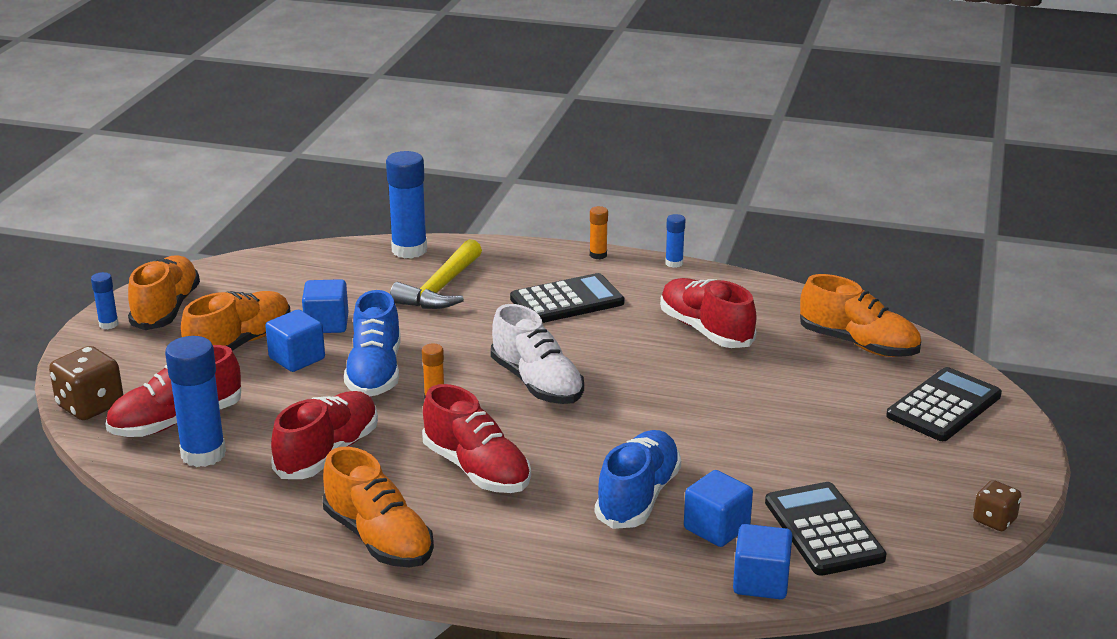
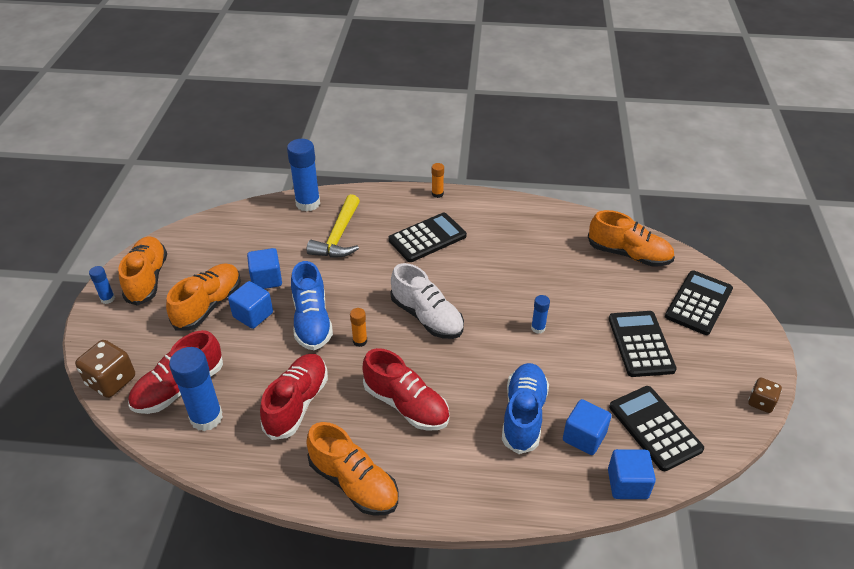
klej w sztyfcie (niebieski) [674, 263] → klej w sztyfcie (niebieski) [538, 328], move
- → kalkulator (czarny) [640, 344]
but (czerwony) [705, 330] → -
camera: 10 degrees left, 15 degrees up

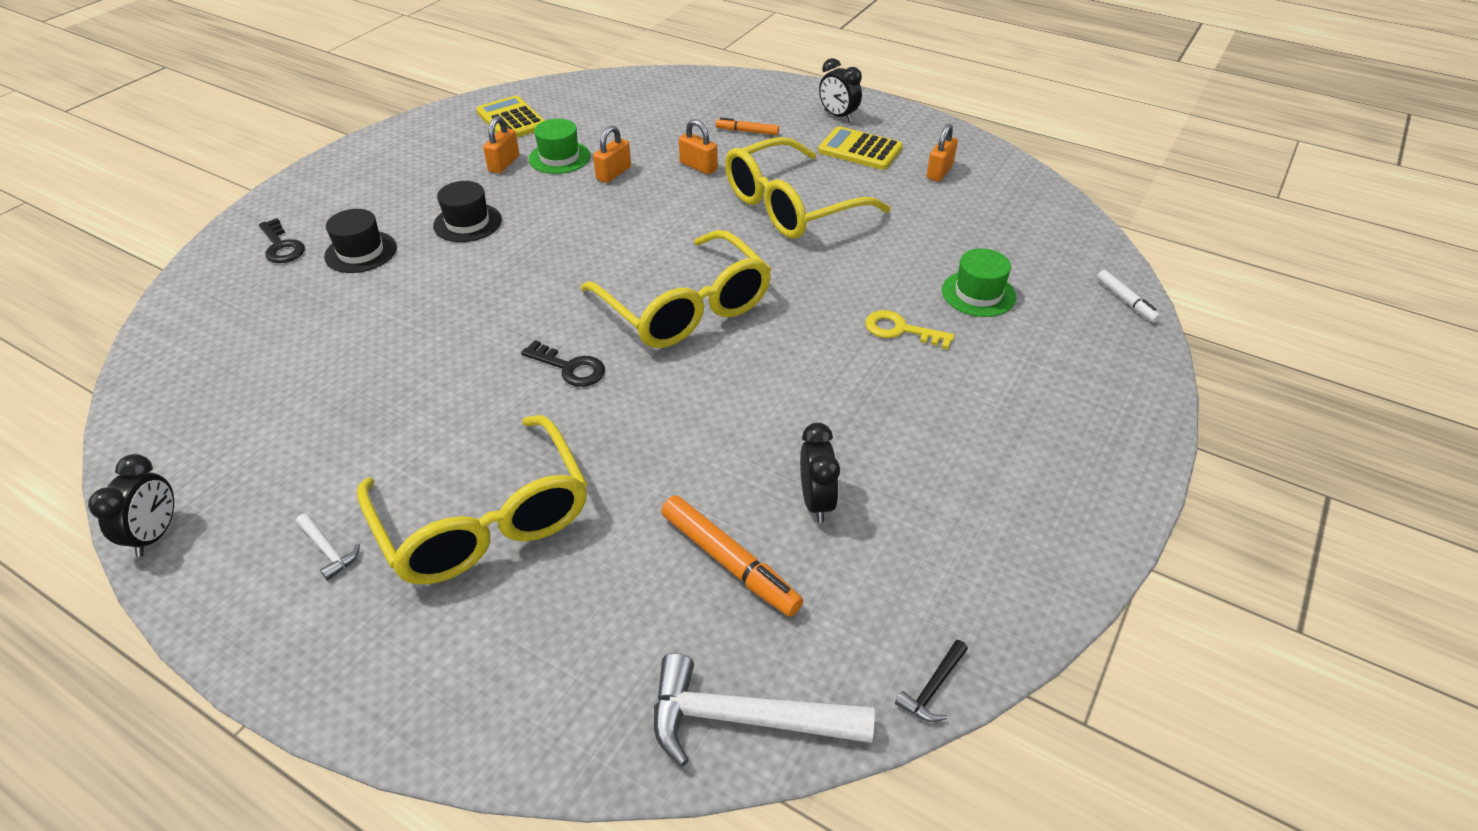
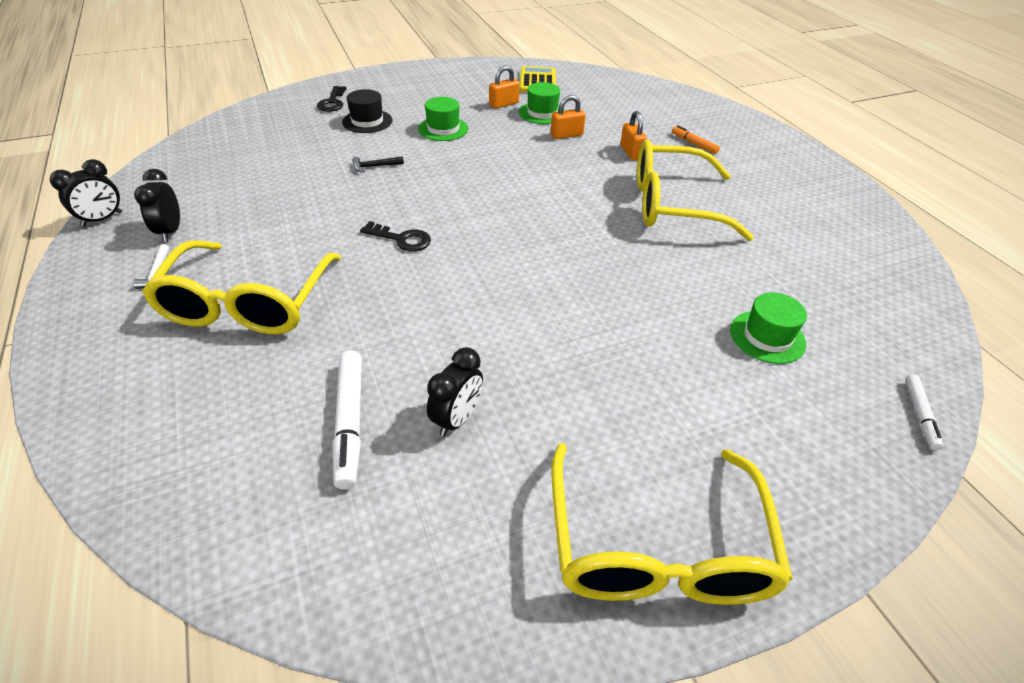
budzik (czarny) [838, 116] → budzik (czarny) [170, 231], move
flamaster (pomarańczowy) [729, 562] → flamaster (biały) [350, 422]
młotek (czarny) [932, 688] → młotek (czarny) [374, 166], move
klucz (czarny) [570, 368] → klucz (czarny) [402, 239], 45 degrees counterclockwise
kapelusz (czarny) [467, 223] → kapelusz (zielony) [443, 129]
okulary (żółty) [686, 308] → okulary (żółty) [657, 548], move
młotek (biały) [744, 719] → -
kalkulator (żółty) [860, 150] → -
klucz (żółty) [900, 330] → -
kłódka (pomarańczowy) [939, 171] → -
camera: 35 degrees right, 0 degrees up

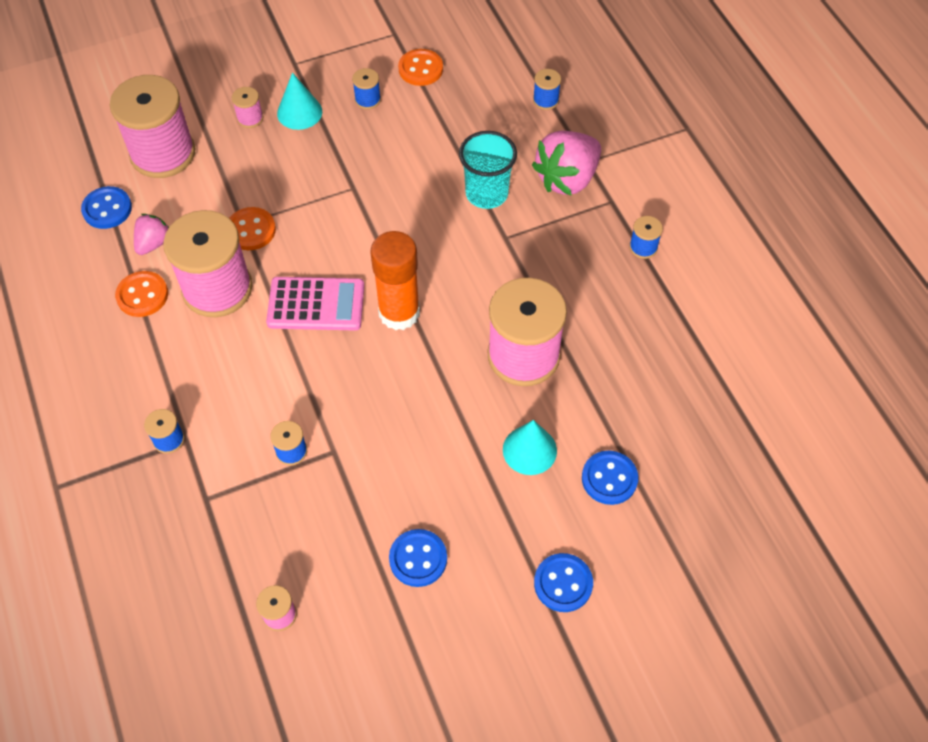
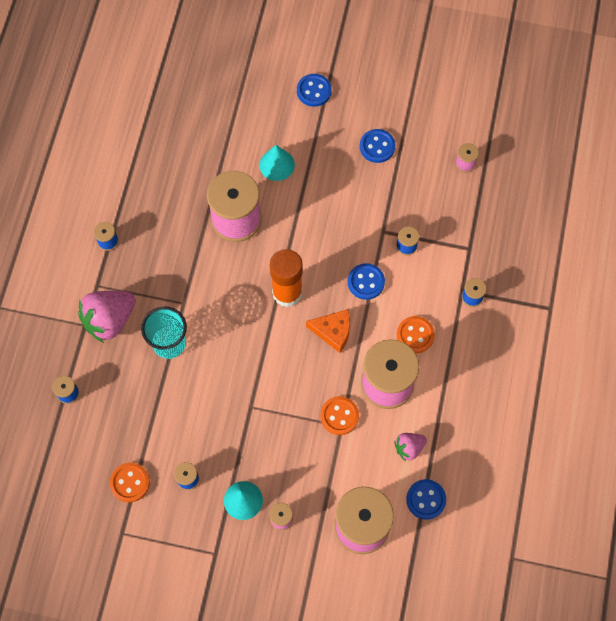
truskawka (różowy) [567, 179] → truskawka (różowy) [109, 320], 150 degrees clockwise
kalkulator (różowy) [316, 304] → ser (pomarańczowy) [333, 331]
guzik (niebieski) [609, 478] → guzik (niebieski) [366, 282], move
guzik (pomarańczowy) [142, 295] → guzik (pomarańczowy) [415, 335], move
camera: 145 degrees left, 10 degrees up

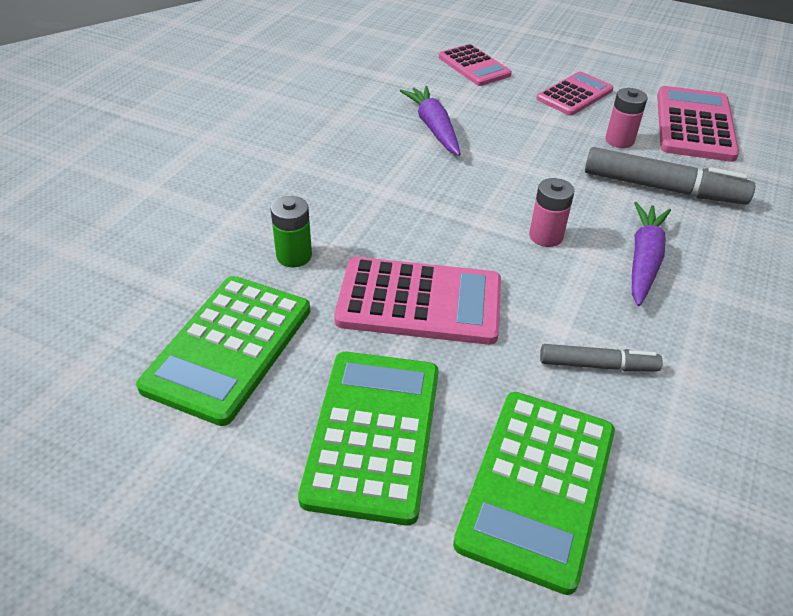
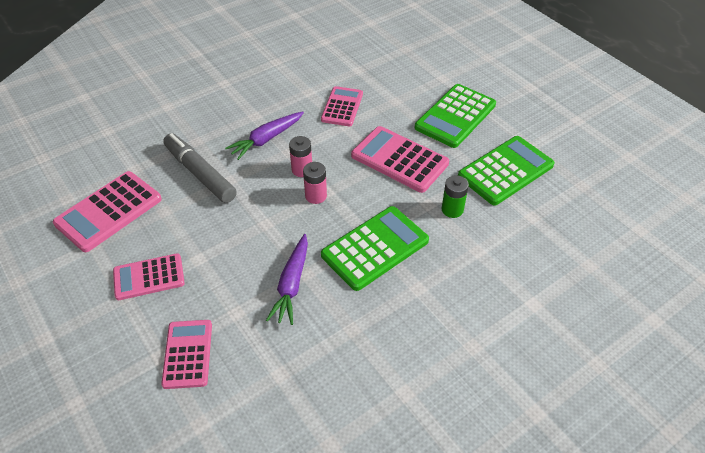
bateria (różowy) [619, 140] → bateria (różowy) [316, 196], move
flamaster (szary) [597, 365] → kalkulator (różowy) [342, 107]
kalkulator (zielony) [537, 486] → kalkulator (zielony) [375, 248], move
camera: 150 degrees left, 5 degrees up

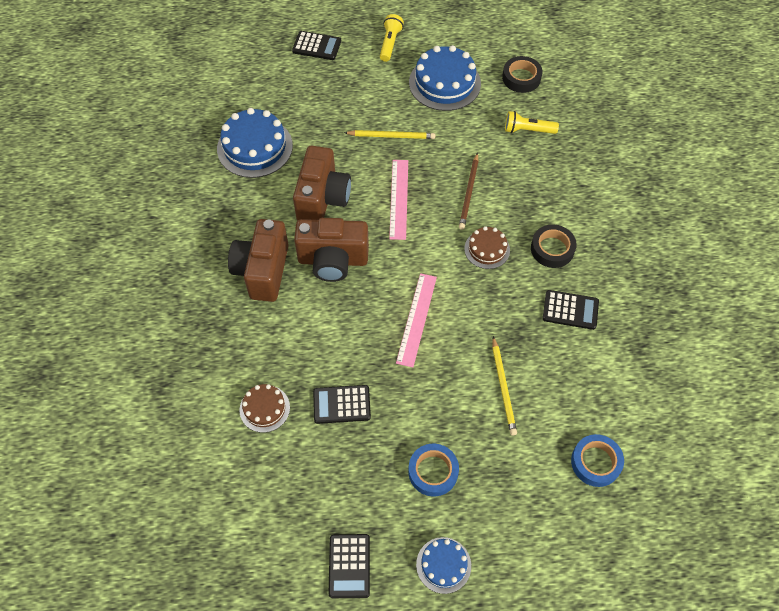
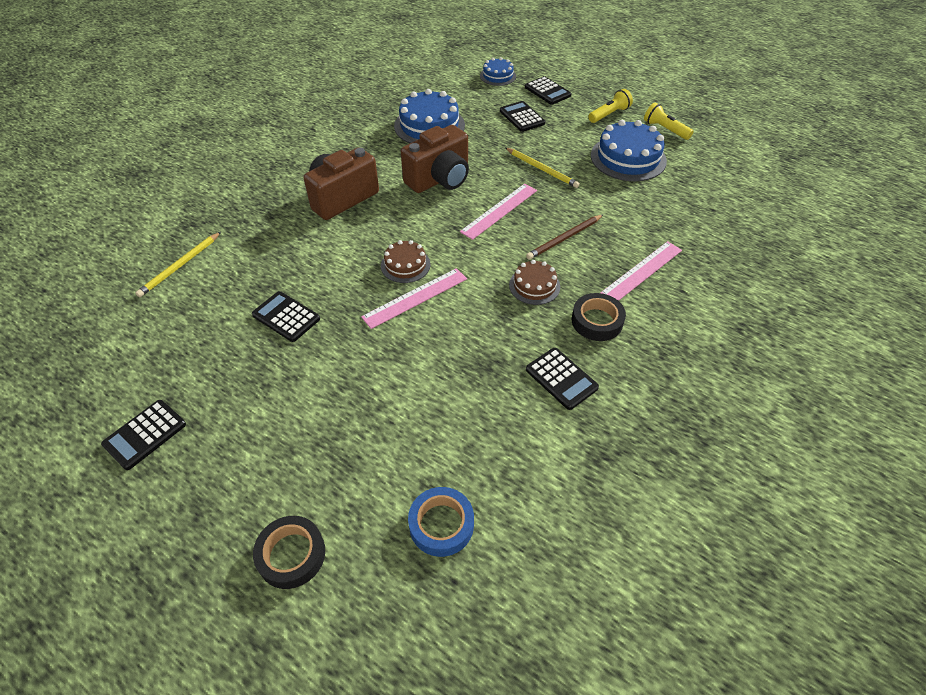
ołówek (żółty) [503, 387] → ołówek (żółty) [180, 266], move
taśma klejąca (czarny) [521, 78] → taśma klejąca (czarny) [291, 555], move
tort (brązowy) [264, 408] → tort (brązowy) [405, 265], move
tort (niebieski) [443, 565] → tort (niebieski) [498, 76], move
- → kalkulator (czarny) [522, 117]
- → linijka (różowy) [641, 271]
latarka (żółty) [527, 130] → latarka (żółty) [665, 129], move
aparat fotograficzny (brązowy) [333, 260] → -
taśma klejąca (niebieski) [433, 472] → -
camera: 40 degrees right, 10 degrees down

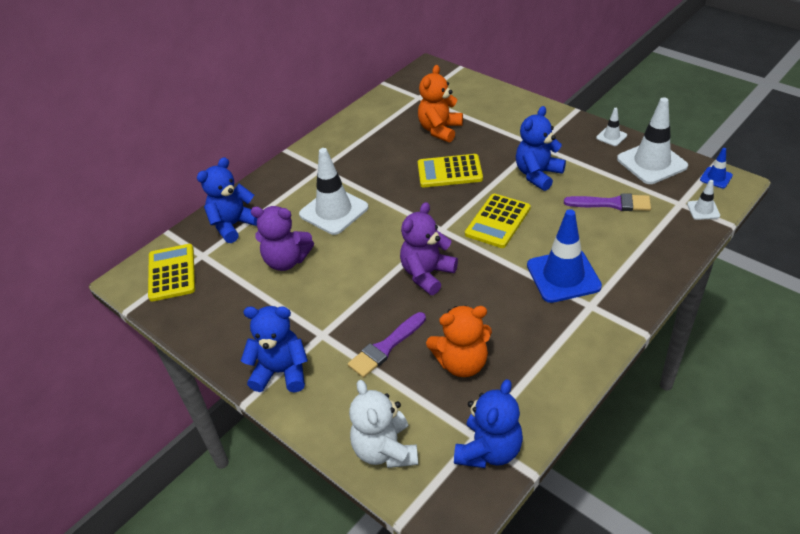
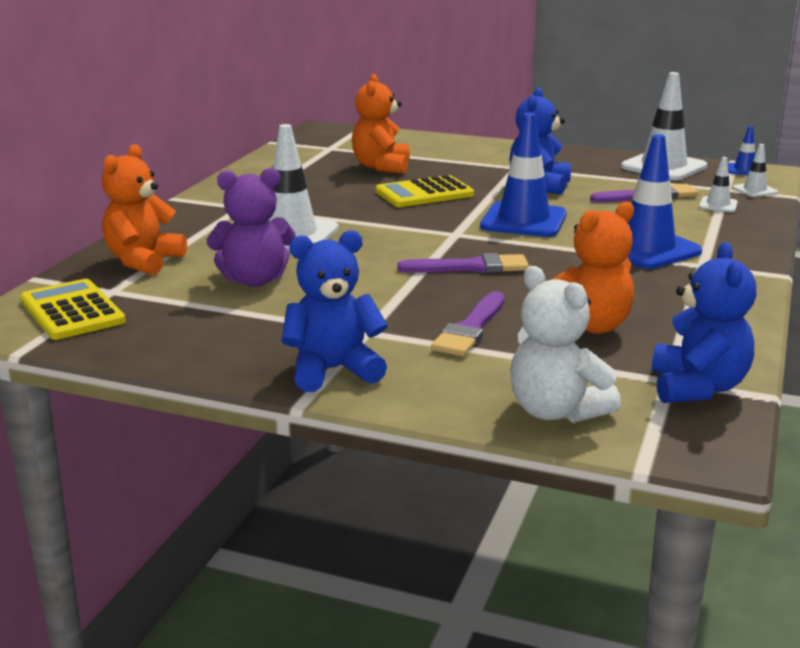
miś (niebieski) [234, 225] → miś (pomarańczowy) [143, 261]
miś (fioletowy) [427, 274] → pędzel (fioletowy) [471, 267]
kalkulator (żółty) [498, 221] → pachołek (niebieski) [523, 221]
pachołek (biały) [611, 136] → pachołek (biały) [718, 205], move
camera: 25 degrees left, 20 degrees down

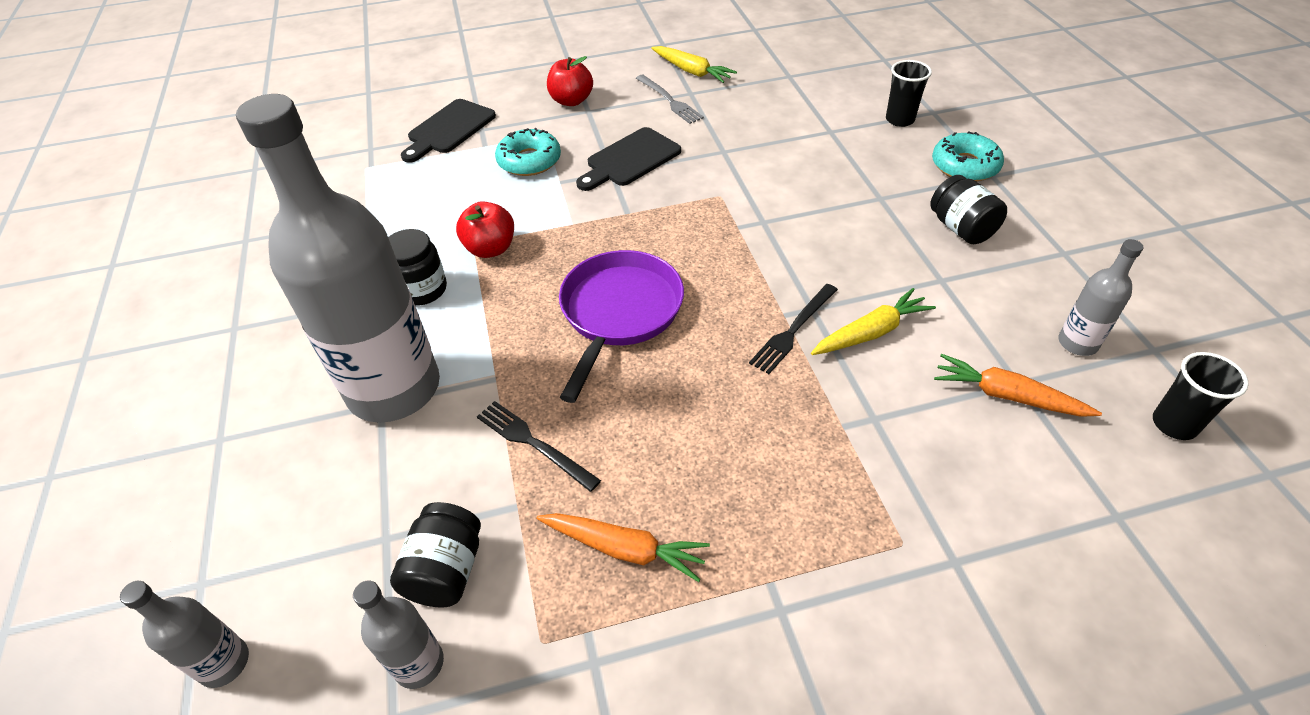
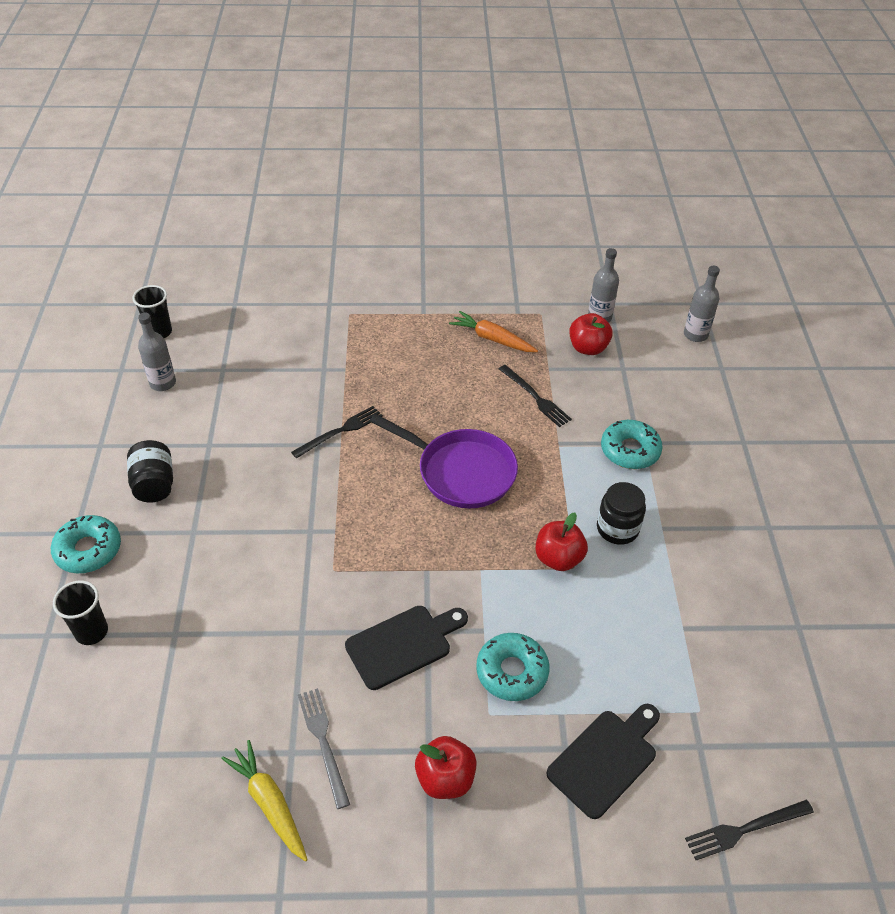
patelnia (fioletowy) [619, 313] → patelnia (fioletowy) [460, 471], 90 degrees counterclockwise
słoik (czarny) [446, 570] → jabłko (czerwony) [588, 348]
butelka (szary) [394, 389] → donut (turkusowy) [630, 450]
- → widelec (czarny) [745, 829]
marchewka (żółty) [871, 332] → -
marchewka (pomarańczowy) [1007, 396] → -
camera: 170 degrees left, 0 degrees up

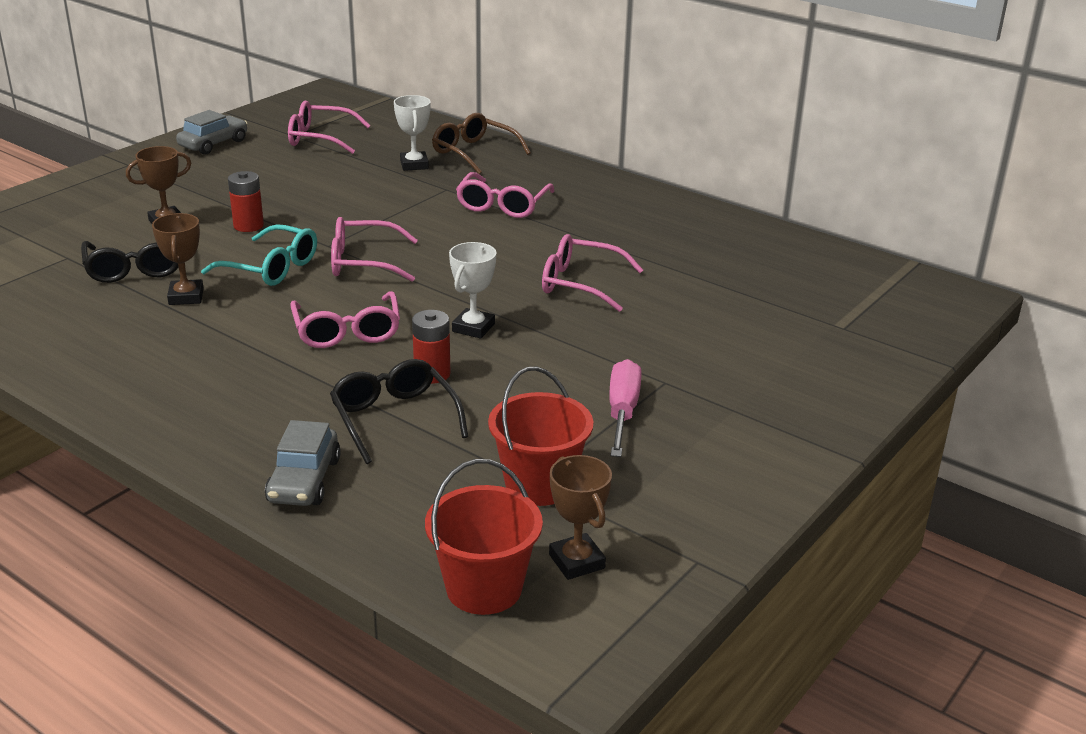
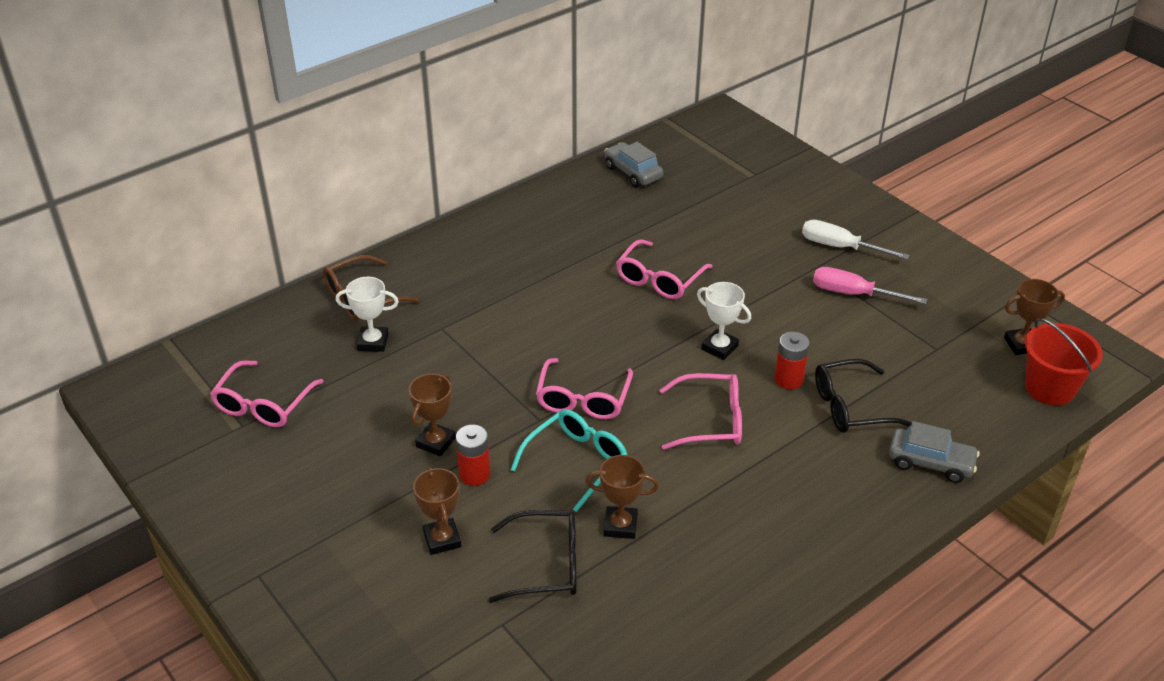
- → puchar (brązowy) [435, 442]
samochód (szary) [213, 144] → samochód (szary) [633, 172], move
- → śrubokręt (biały) [840, 247]
okulary (różowy) [502, 205] → -
wiadro (czerwony) [539, 484] → -
camera: 75 degrees left, 10 degrees up

